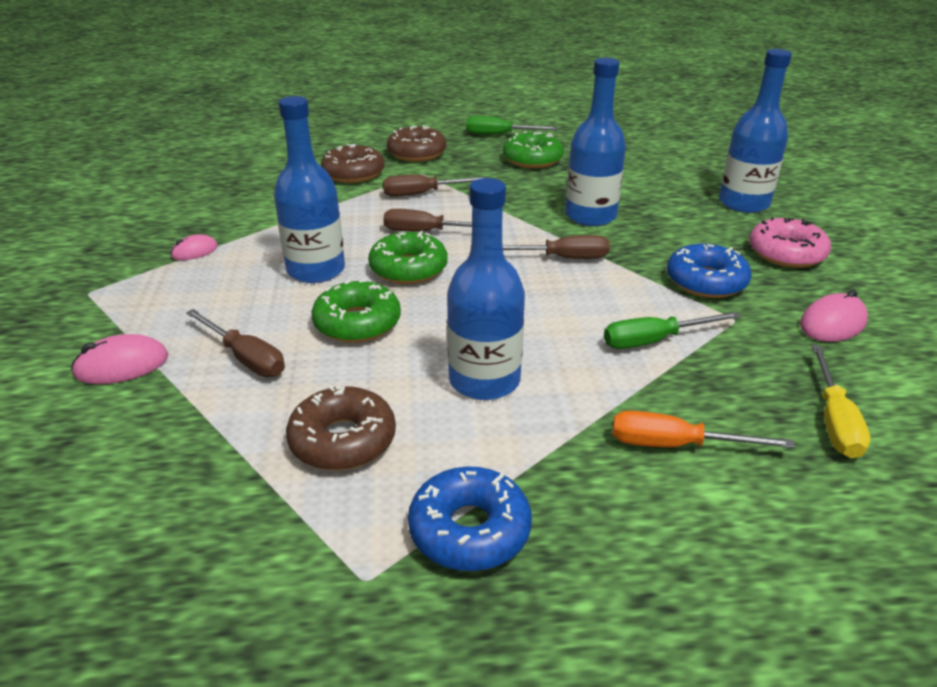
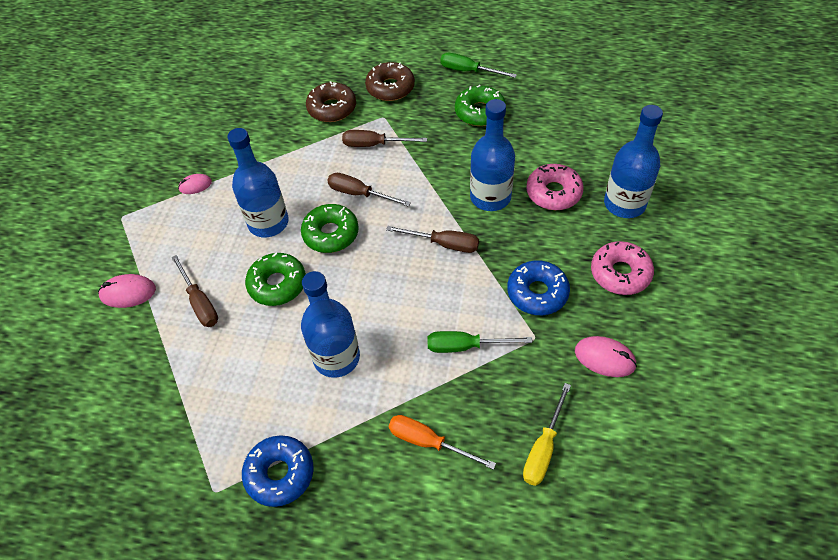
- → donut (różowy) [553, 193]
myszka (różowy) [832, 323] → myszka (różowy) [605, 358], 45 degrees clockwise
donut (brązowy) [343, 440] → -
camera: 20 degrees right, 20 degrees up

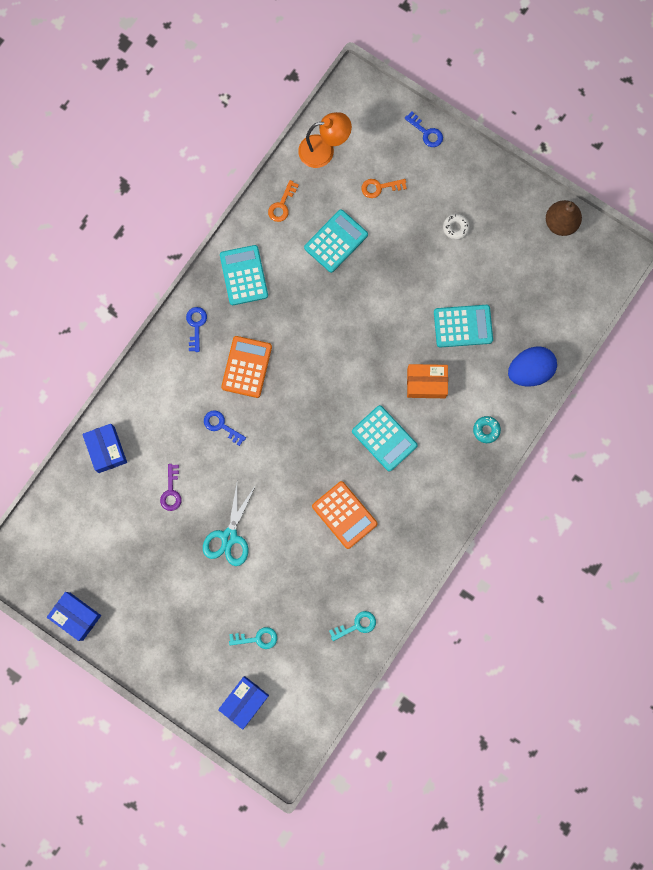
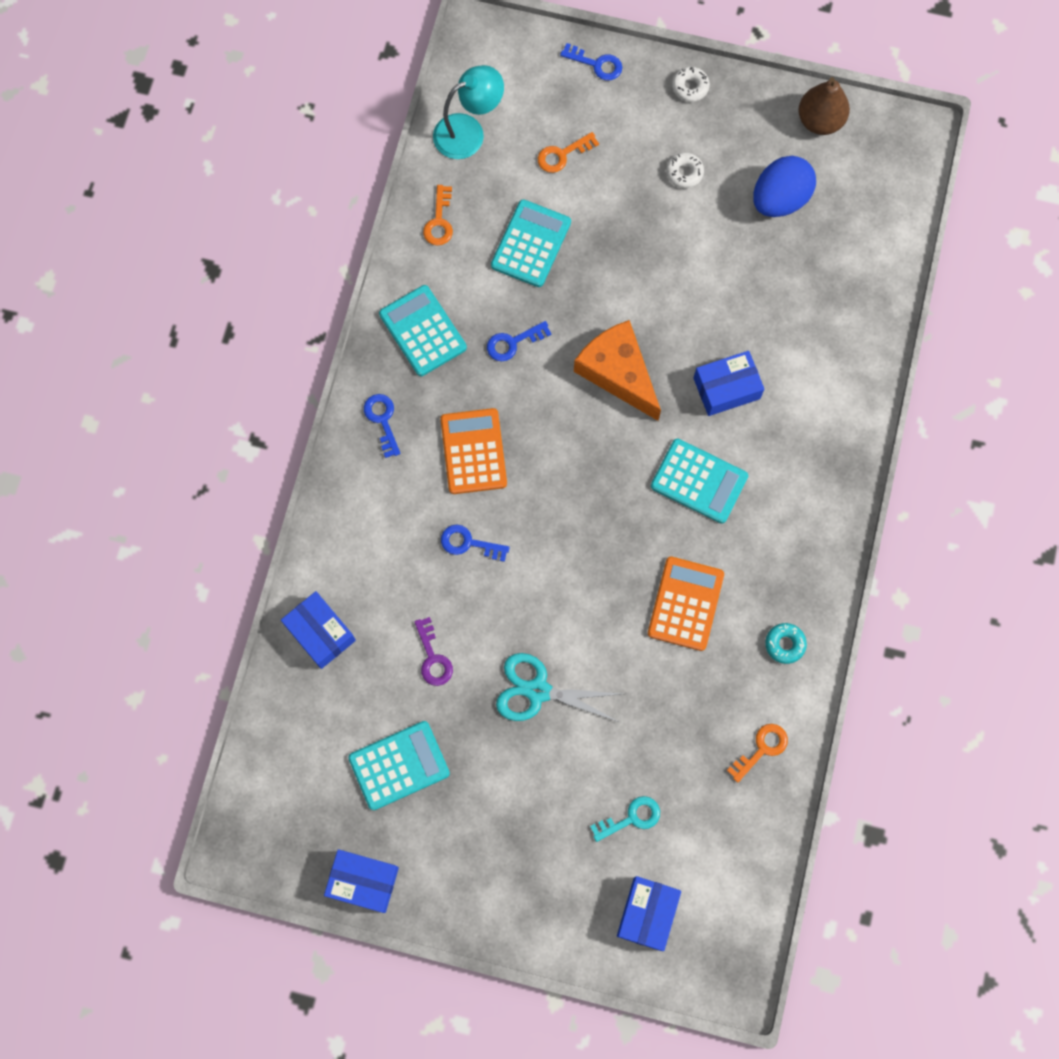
kalkulator (turkusowy) [463, 326] → kalkulator (turkusowy) [399, 765], move
lampka (pomarańczowy) [324, 150] → lampka (turkusowy) [468, 132]
- → klucz (niebieski) [513, 342]
nożyczki (turkusowy) [229, 537] → nożyczki (turkusowy) [538, 691], 105 degrees clockwise
- → ser (pomarańczowy) [618, 372]
kalkulator (pomarańczowy) [344, 515] → kalkulator (pomarańczowy) [685, 604], 105 degrees counterclockwise
- → donut (biały) [690, 87]
pudełko (pomarańczowy) [426, 383] → pudełko (niebieski) [726, 388]
klucz (turkusowy) [356, 625] → klucz (pomarańczowy) [762, 749]
jajko (niebieski) [529, 371] → jajko (niebieski) [779, 199], move
donut (turkusowy) [486, 430] → donut (turkusowy) [785, 644], move
camera: 20 degrees left, 5 degrees down

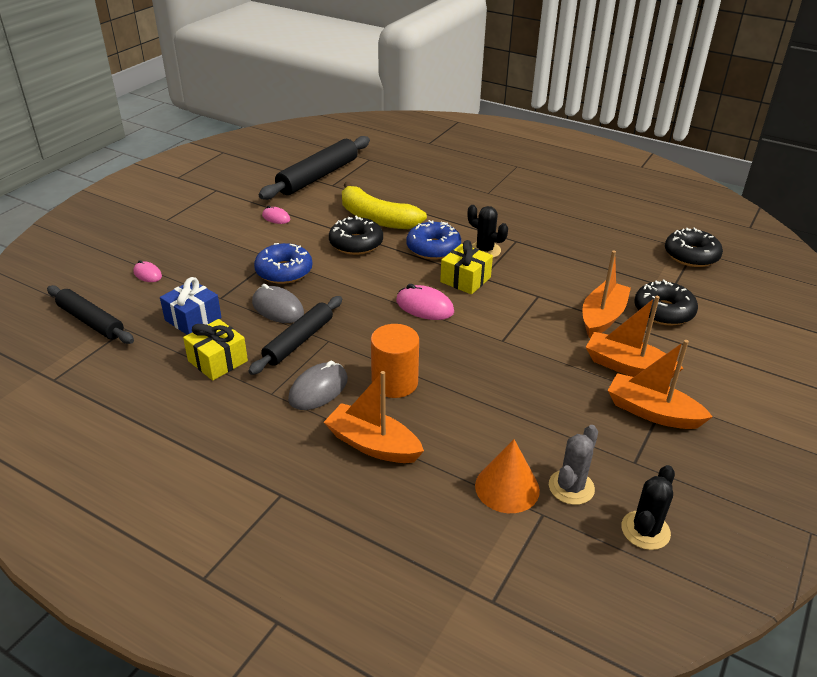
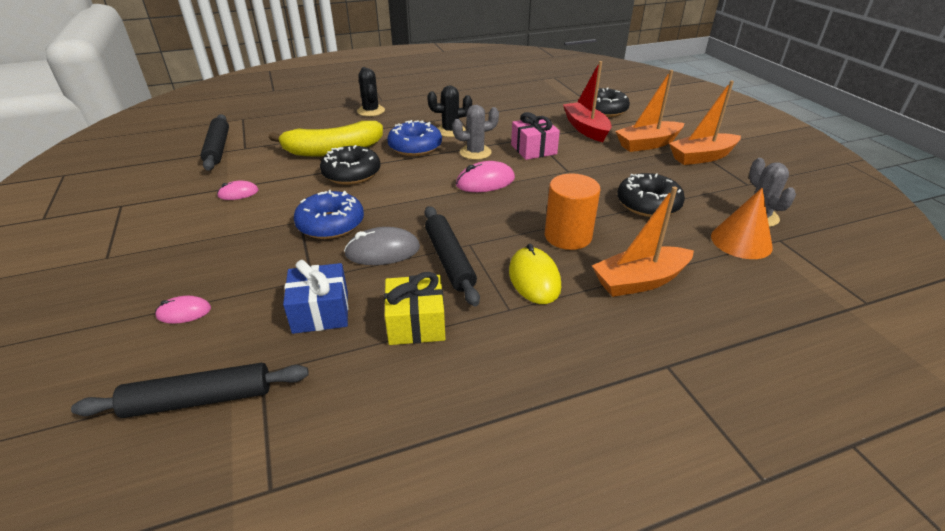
wałek do ciasta (czarny) [318, 176] → wałek do ciasta (czarny) [218, 148], x0.66
kaktus (czarny) [645, 530] → kaktus (czarny) [371, 111], move
prezent (żółty) [465, 280] → kaktus (szary) [475, 152]
myszka (szary) [318, 389] → myszka (żółty) [534, 278]
- → prezent (różowy) [533, 149]
łódka (pomarańczowy) [602, 317] → łódka (czerwony) [586, 129]
donut (czarny) [691, 255] → donut (czarny) [648, 204], move
camera: 50 degrees left, 0 degrees up

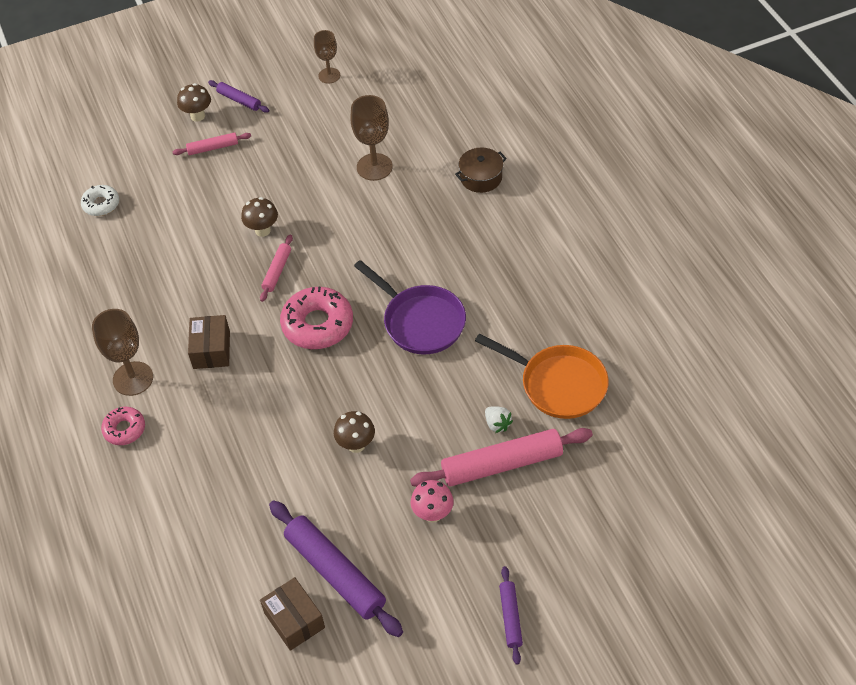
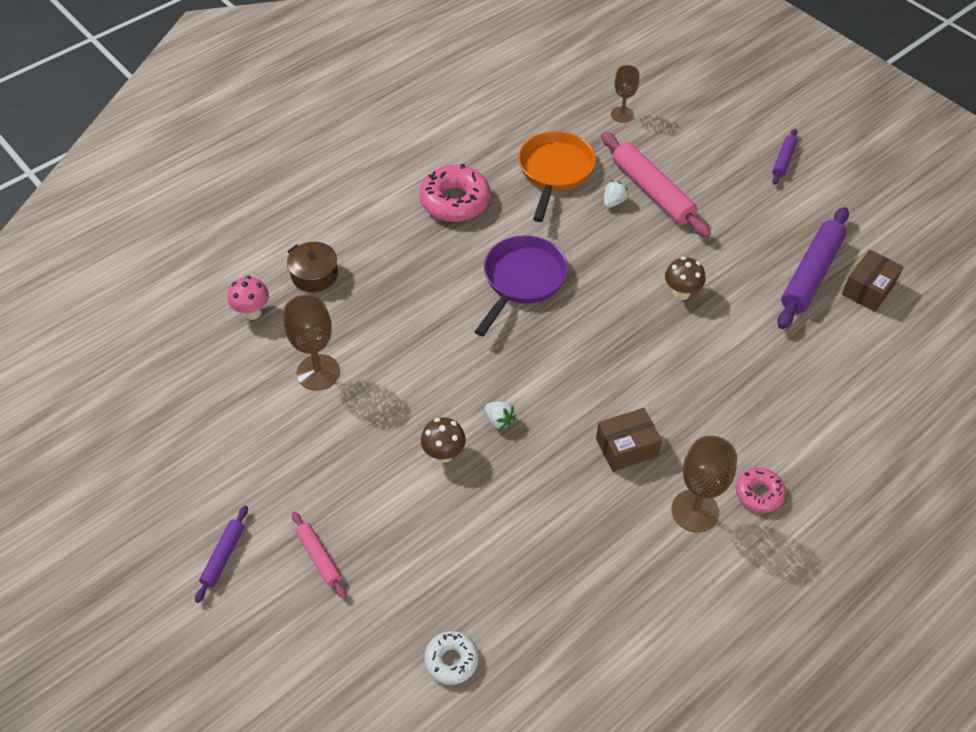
grzyb (różowy) [433, 514] → grzyb (różowy) [252, 312], move
donut (różowy) [317, 324] → donut (różowy) [455, 201], move
wałek do ciasta (różowy) [277, 271] → truskawka (biały) [499, 420]
kielich (brązowy) [329, 75] → kielich (brązowy) [622, 114], move
wałek do ciasta (fioletowy) [510, 617] → wałek do ciasta (fioletowy) [783, 160], 45 degrees counterclockwise
grzyb (brązowy) [197, 116] → -
camera: 110 degrees left, 0 degrees up

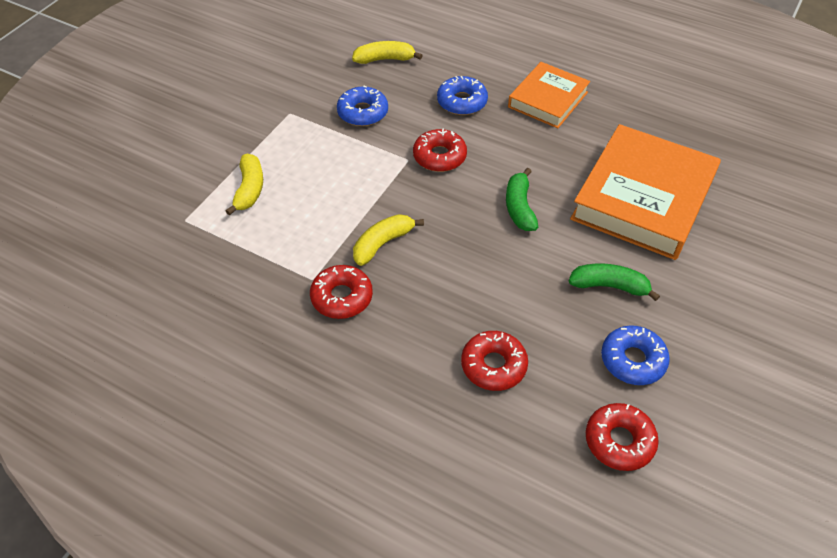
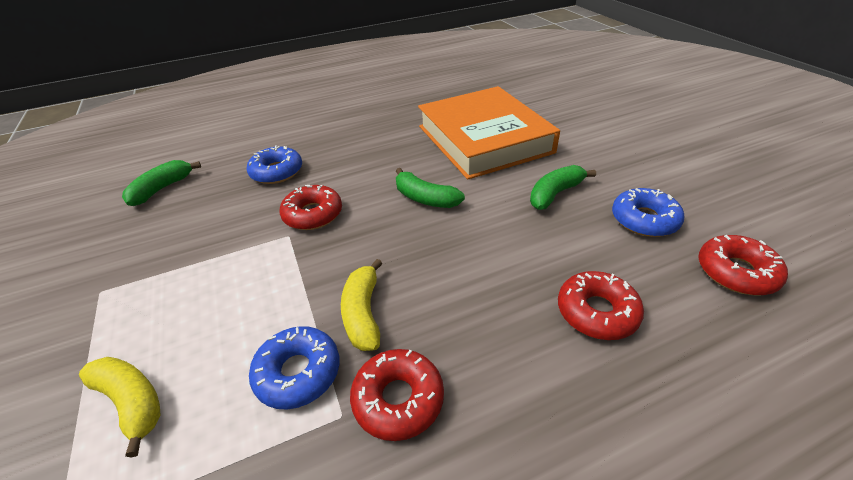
banan (żółty) [385, 59] → banan (zielony) [162, 189]
donut (niebieski) [363, 112] → donut (niebieski) [298, 373], move
książka (pomarańczowy) [548, 99] → -
camera: 50 degrees left, 10 degrees down

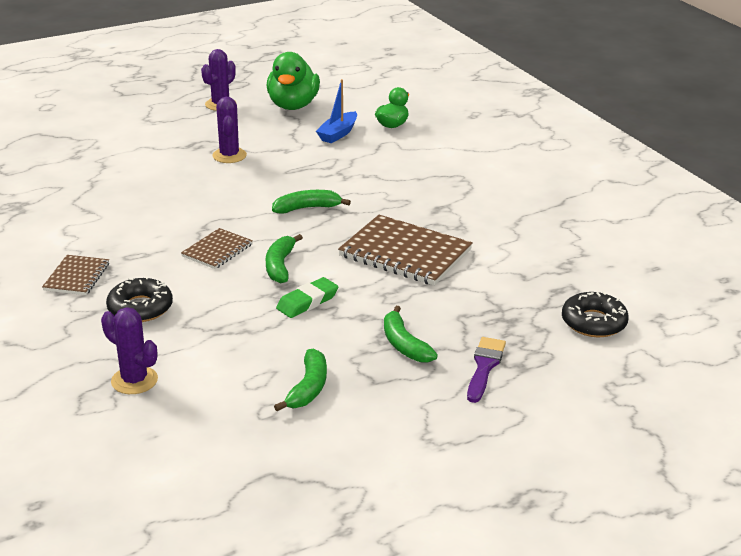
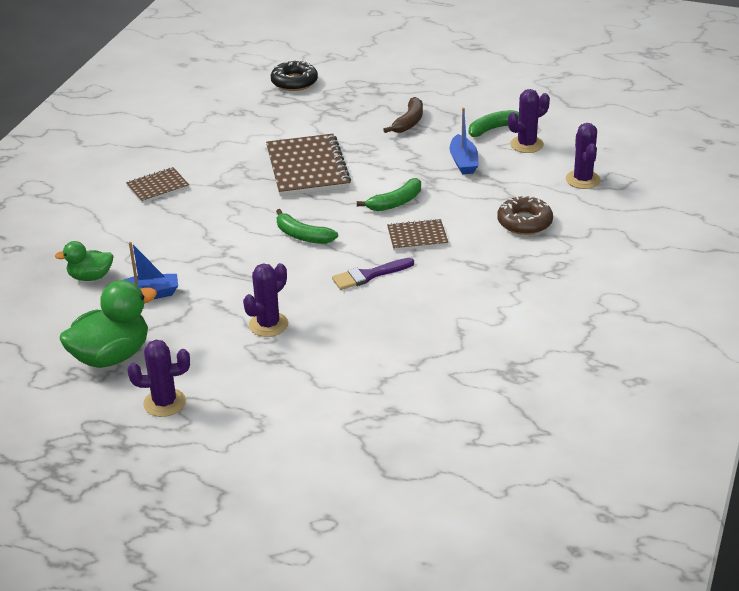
zeszyt (brązowy) [77, 277] → zeszyt (brązowy) [158, 187], move
pędzel (fioletowy) [484, 367] → pędzel (fioletowy) [369, 275], move
banan (zielony) [404, 344] → banan (brązowy) [409, 122]
- → łódka (niebieski) [463, 162]
donut (czarny) [140, 308] → donut (brązowy) [524, 222]
- → kaktus (fioletowy) [526, 144]
gumka do mazania (zielony) [307, 302] → -
camera: 130 degrees left, 5 degrees up

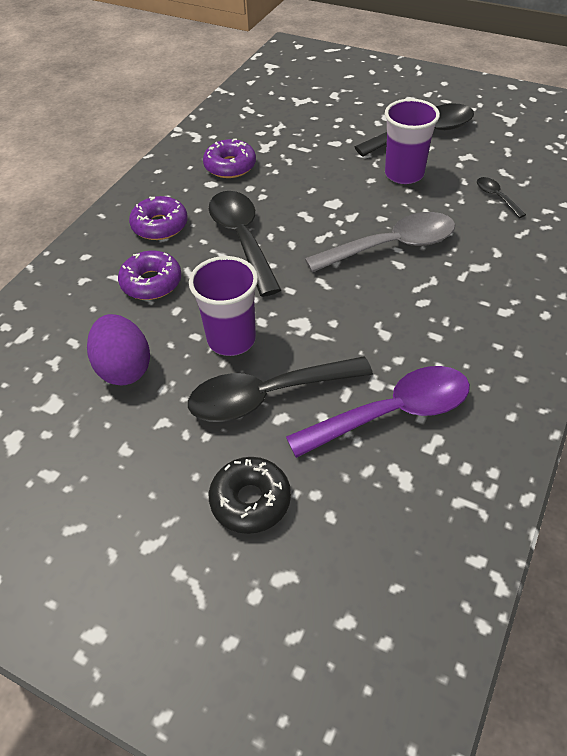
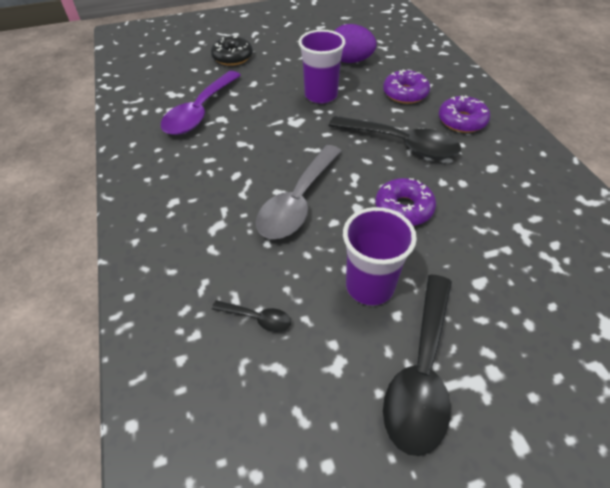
donut (fioletowy) [230, 166] → donut (fioletowy) [403, 208], move
łyżka (czarny) [267, 396] → -
camera: 135 degrees right, 0 degrees up

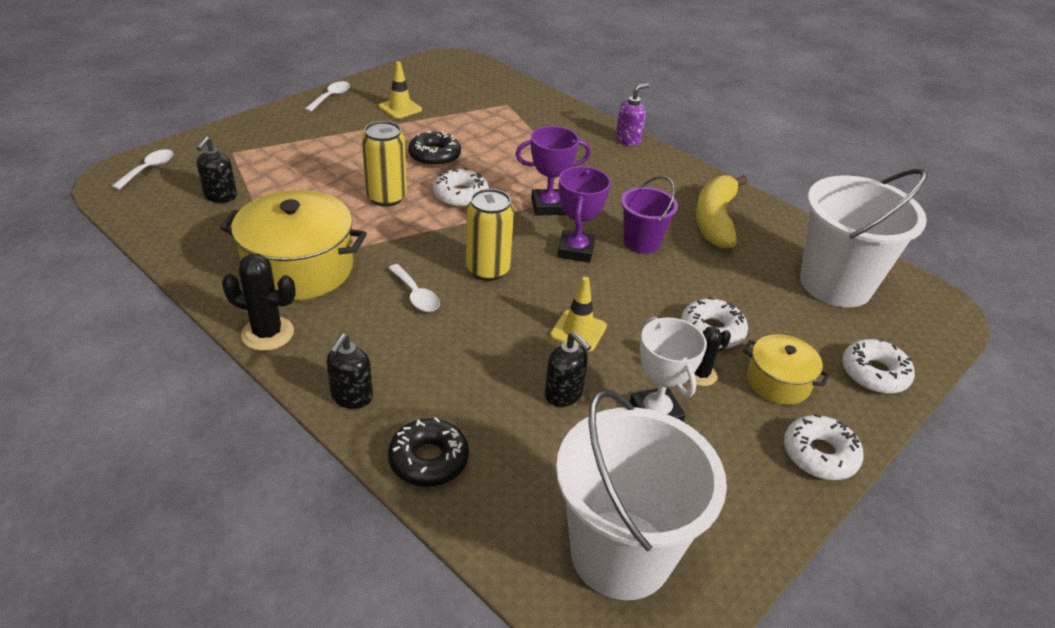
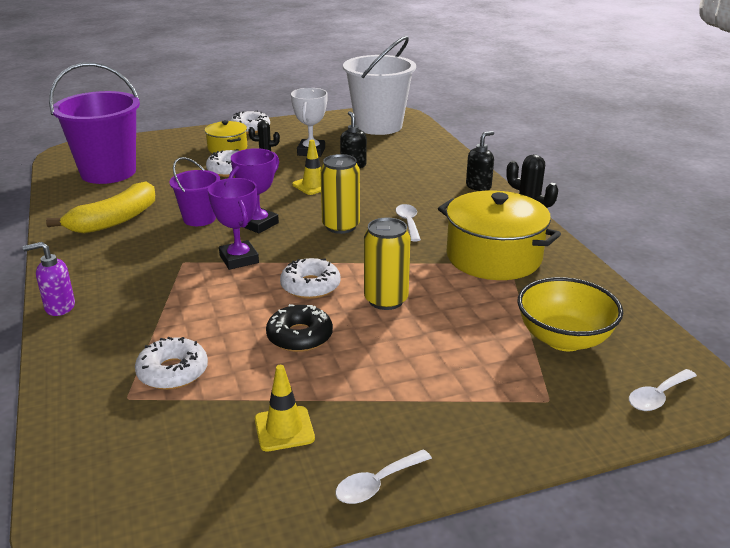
wiadro (biały) [835, 284] → wiadro (fioletowy) [108, 172]
donut (biały) [874, 373] → donut (biały) [173, 372], move
puchar (fioletowy) [548, 206] → puchar (fioletowy) [239, 259], 45 degrees clockwise
dozownik mydła (czarny) [220, 196] → miska (żółty) [564, 339]
donut (czarny) [428, 460] → -
camera: 150 degrees left, 10 degrees down

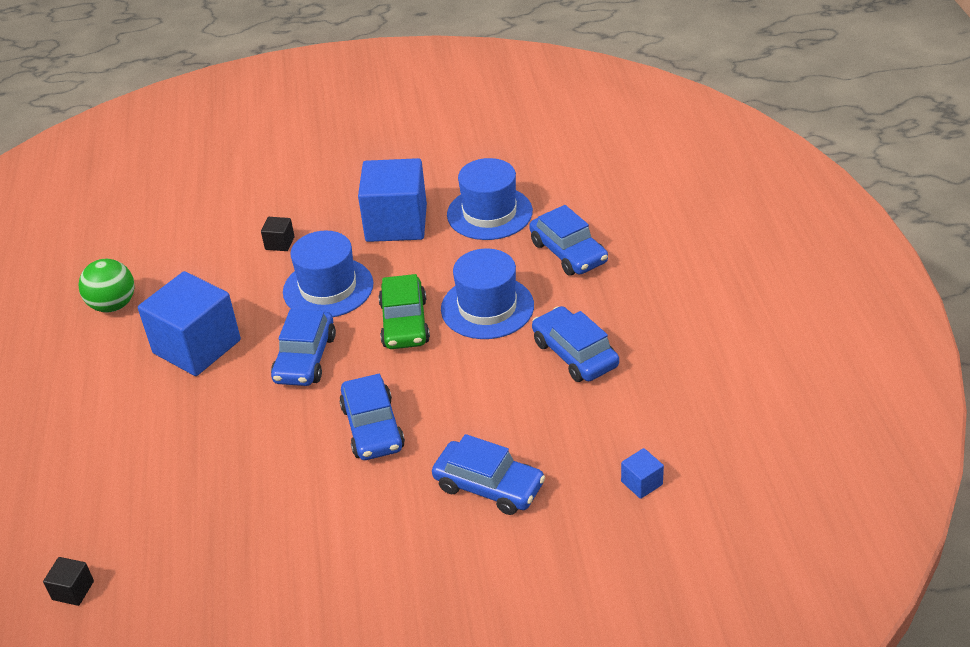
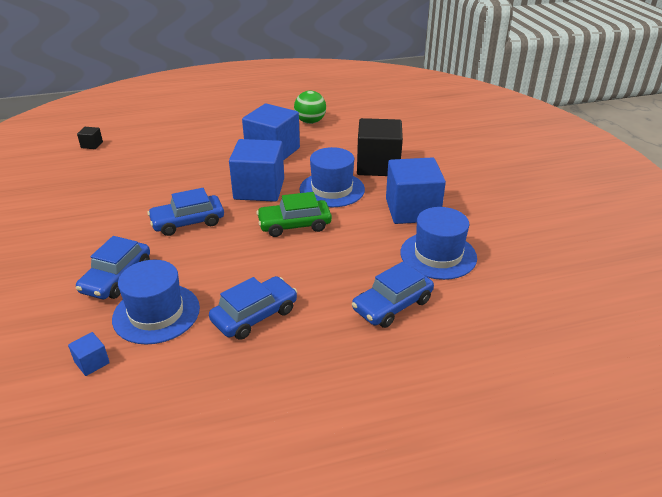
kapelusz (niebieski) [487, 307] → kapelusz (niebieski) [156, 313], move
samochód (niebieski) [305, 358] → sześcian (niebieski) [259, 189]
sześcian (czarny) [279, 243] → sześcian (czarny) [378, 165], x2.44
camera: 80 degrees right, 5 degrees down

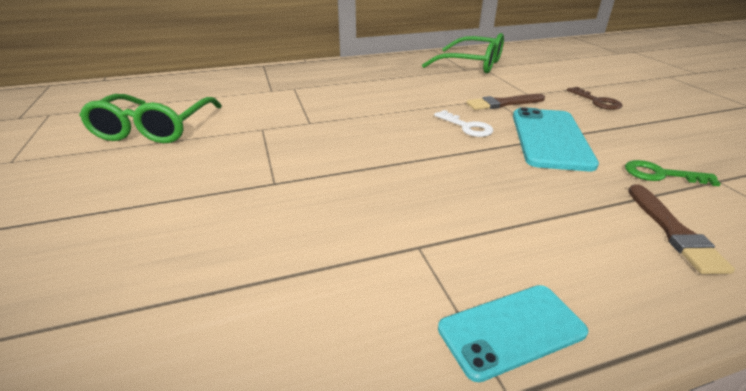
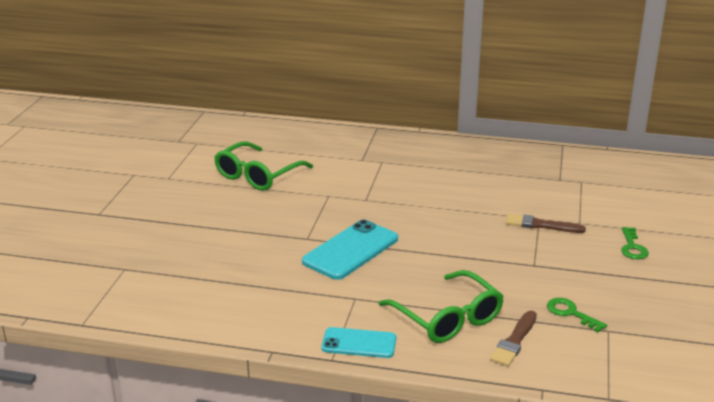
telefon (turkusowy) [550, 139] → telefon (turkusowy) [351, 250], move
okulary (zielony) [472, 64] → okulary (zielony) [447, 318], move
klucz (brązowy) [597, 101] → klucz (zielony) [632, 247]
klucz (biały) [467, 127] → -
camera: 30 degrees right, 5 degrees down

